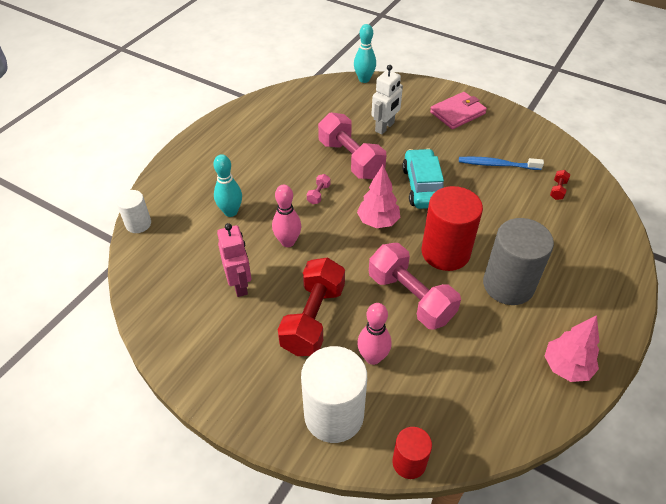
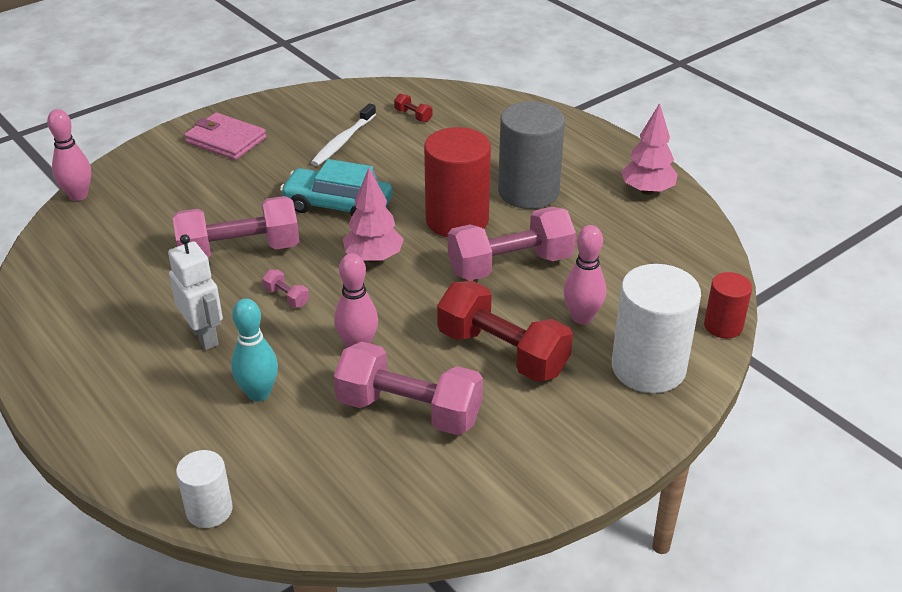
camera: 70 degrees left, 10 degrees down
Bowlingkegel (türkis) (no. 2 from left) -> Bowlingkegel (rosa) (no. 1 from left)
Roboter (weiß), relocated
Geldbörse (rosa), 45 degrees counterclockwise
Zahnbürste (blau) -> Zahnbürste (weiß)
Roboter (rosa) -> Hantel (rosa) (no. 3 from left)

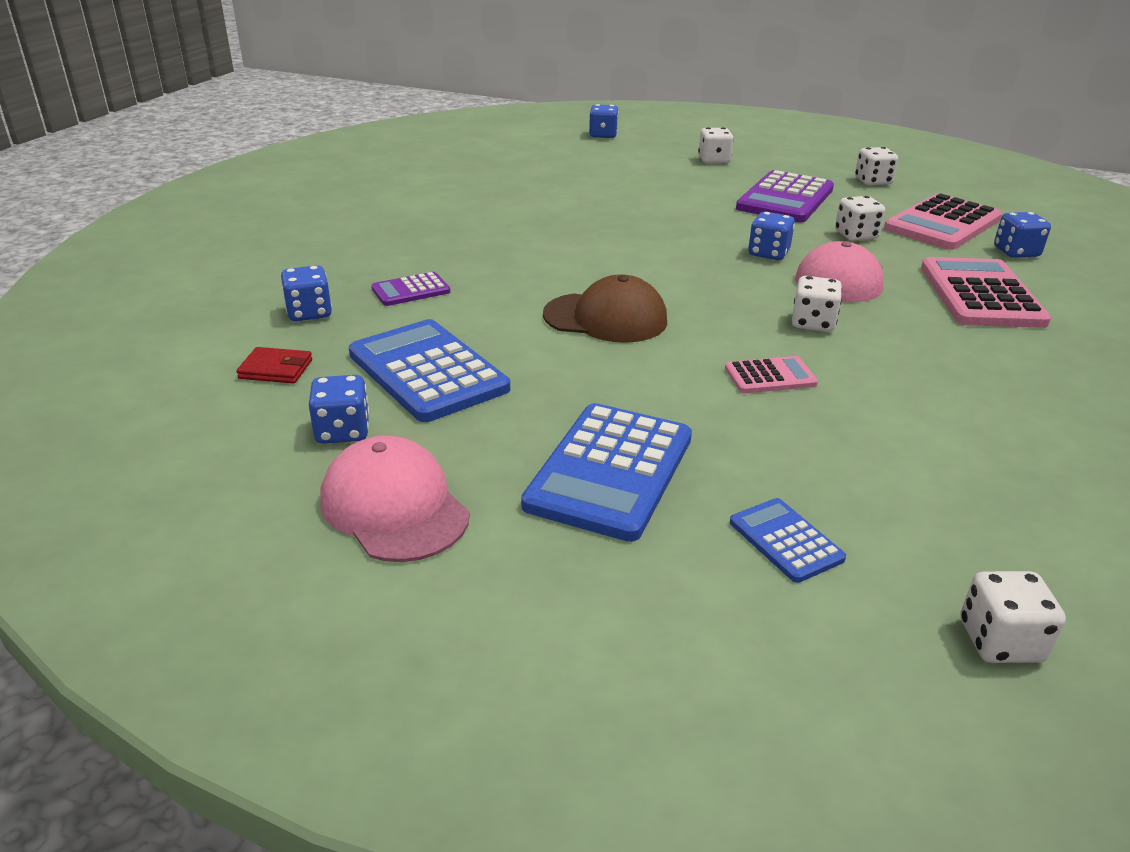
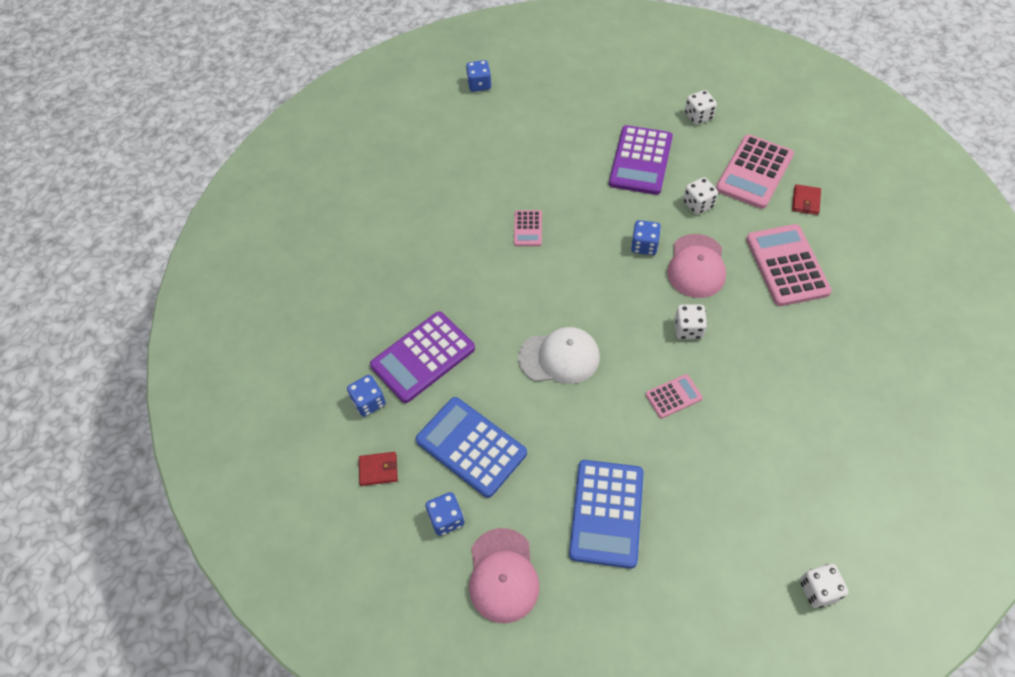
camera: 10 degrees left, 25 degrees up
Taschenrechner (lila) (no. 1 from left), x1.96
Kappe (rosa) (no. 1 from left), 135 degrees counterclockwise
none -> Taschenrechner (rosa) (no. 1 from left)
Kappe (braun) -> Kappe (weiß)
Spielwürfel (blau) (no. 5 from left) -> Geldbörse (rot) (no. 2 from left)
Spielwürfel (weiß) (no. 1 from left) -> none
Taschenrechner (blau) (no. 3 from left) -> none

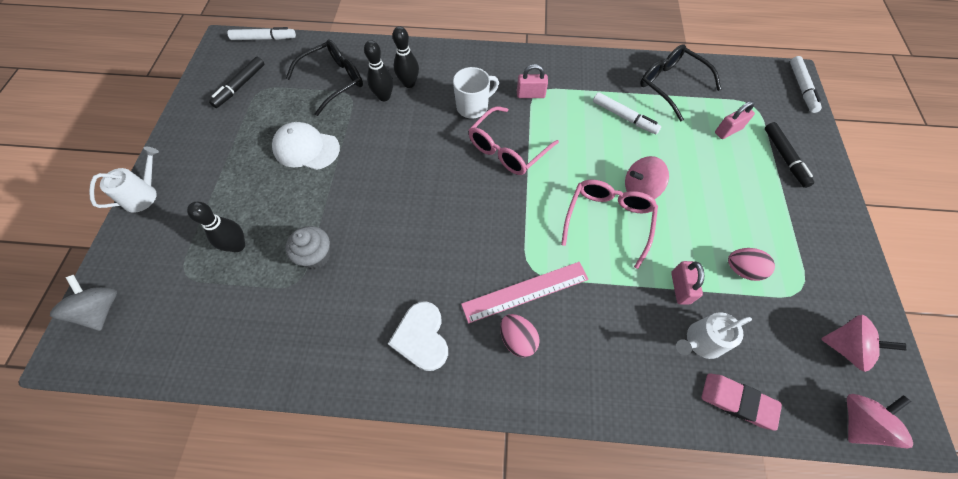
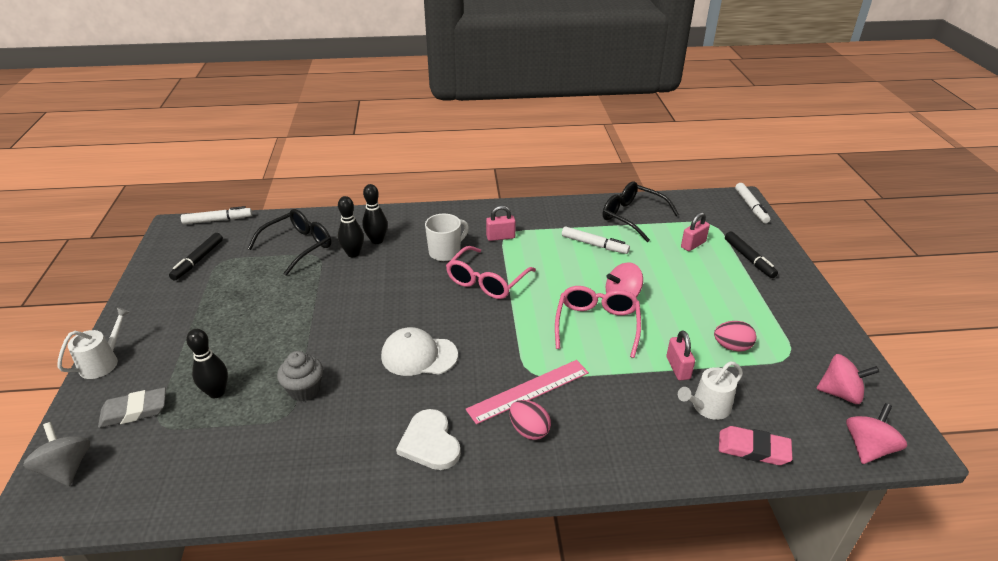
camera: 10 degrees left, 25 degrees down
none -> Radiergummi (grau)
Kappe (weiß), relocated

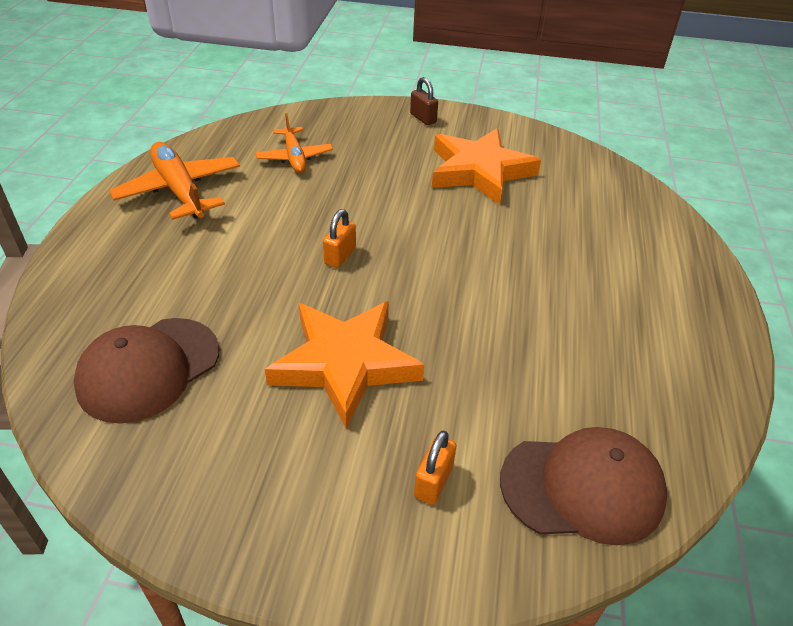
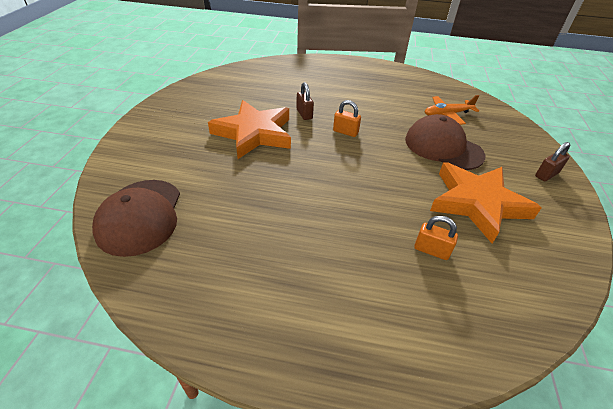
camera: 90 degrees right, 0 degrees up
none -> Vorhängeschloss (braun) (no. 1 from left)
Kappe (braun) (no. 1 from left in the first image) -> Kappe (braun) (no. 2 from left), relocated
Vorhängeschloss (orange) (no. 2 from left), relocated
Flugzeug (orange) (no. 1 from left) -> none

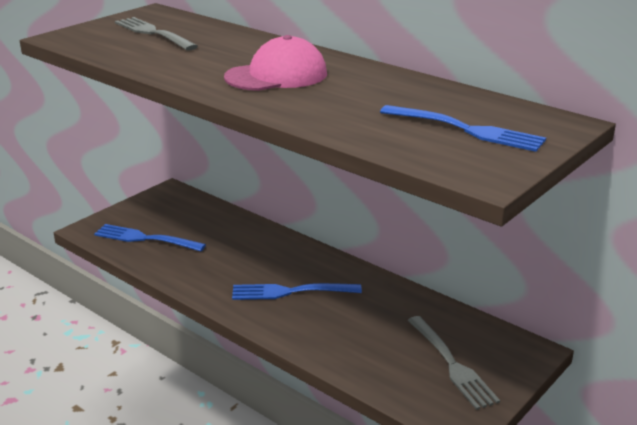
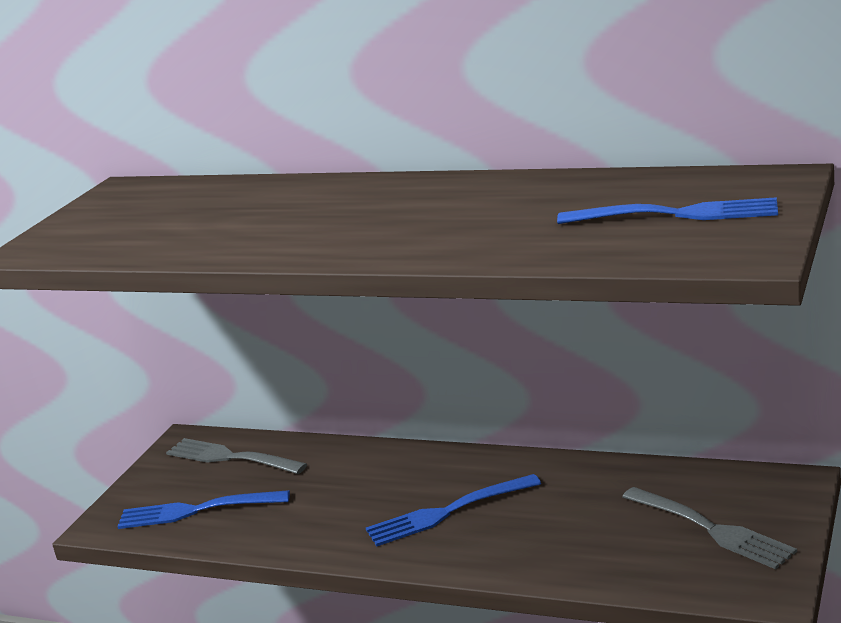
camera: 15 degrees left, 5 degrees down
Gabel (grau) (no. 1 from left), relocated
Kappe (rosa) -> none

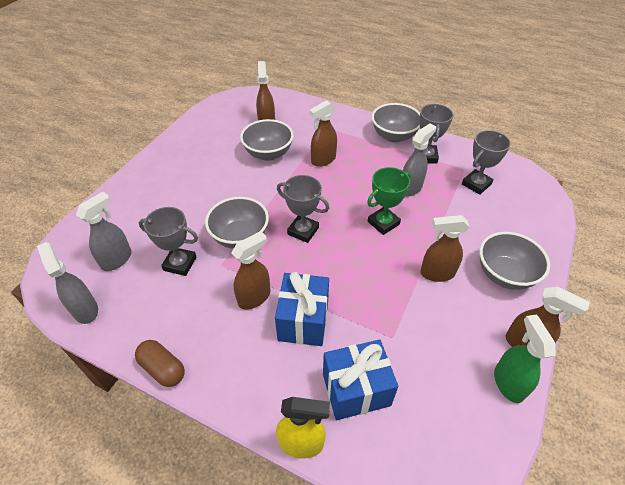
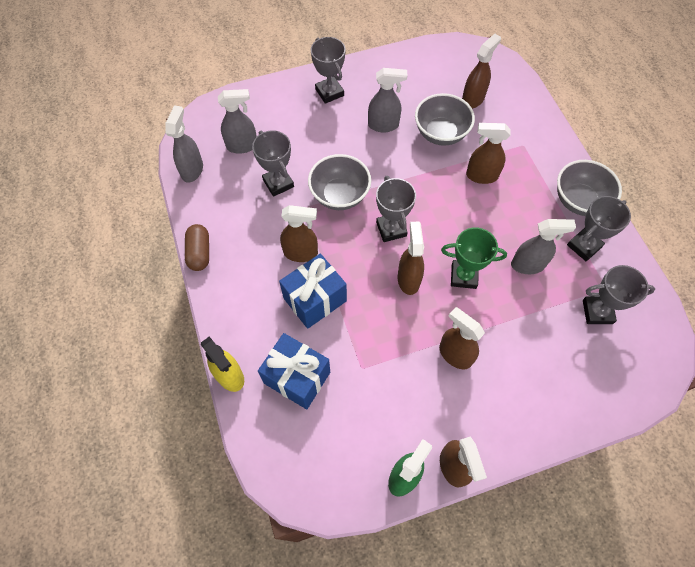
camera: 45 degrees right, 15 degrees up
none -> Pokal (grau) (no. 2 from left)
none -> Sprühflasche (grau) (no. 3 from left)
none -> Sprühflasche (braun) (no. 2 from left)
Schüssel (grau) (no. 4 from left) -> none

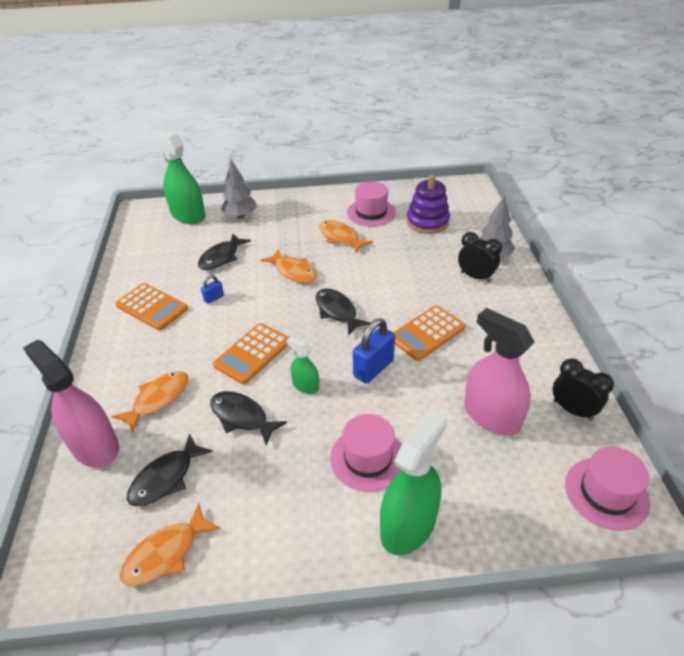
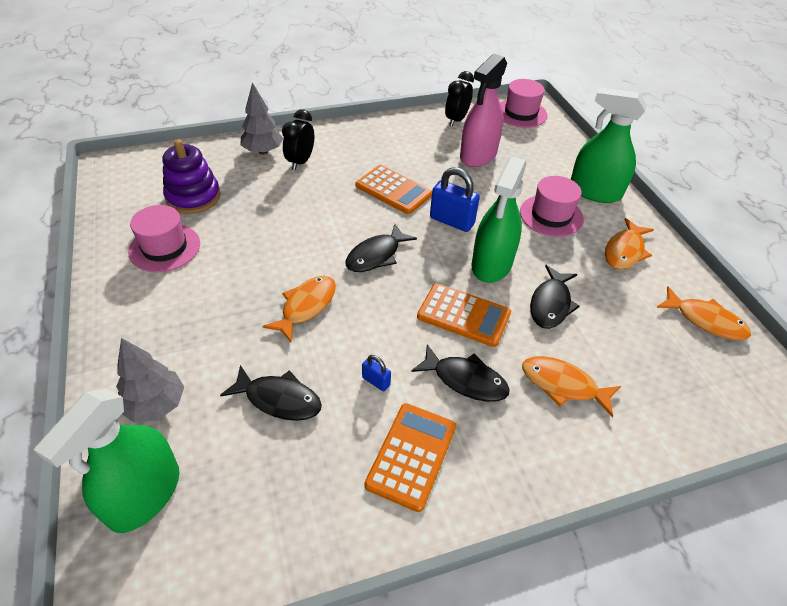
camera: 105 degrees left, 5 degrees up
Fisch (schwarz) (no. 1 from left in the first image) -> Fisch (schwarz) (no. 3 from left), relocated
Sprühflasche (grün) (no. 2 from left), x1.95
Fisch (orange) (no. 4 from left in the first image) -> Fisch (orange) (no. 3 from left), relocated
Sprühflasche (rosa) (no. 1 from left) -> none

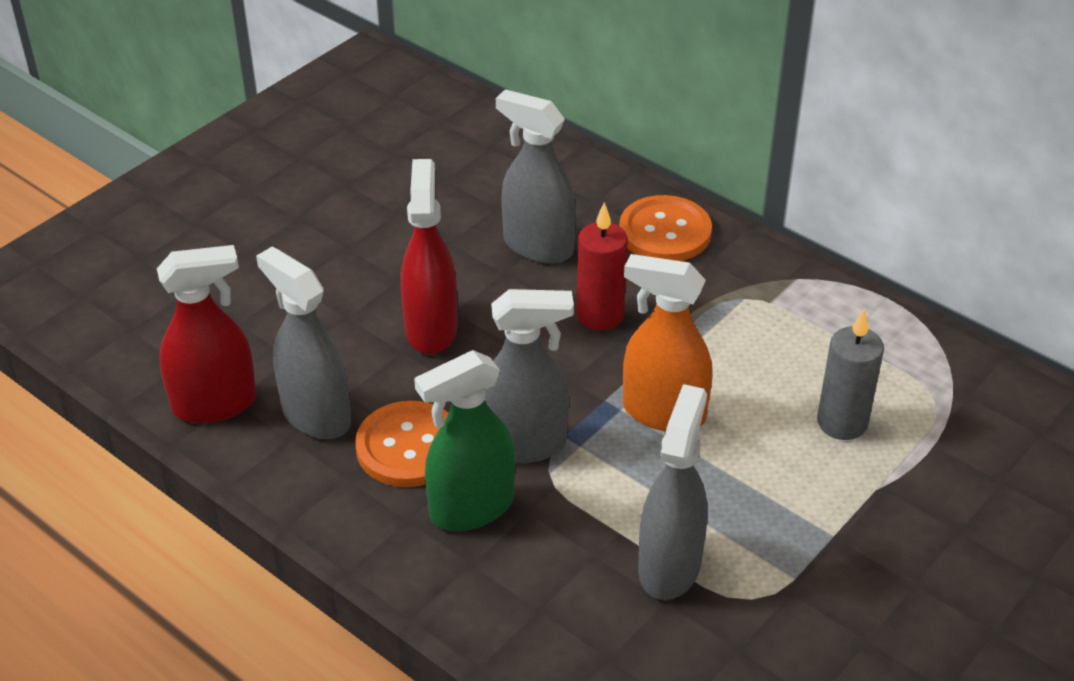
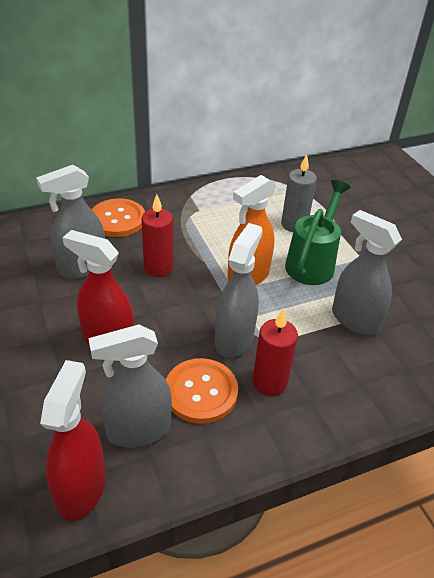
camera: 65 degrees left, 0 degrees up
Sprühflasche (grün) -> Kerze (rot) (no. 2 from left)
none -> Gießkanne (grün)

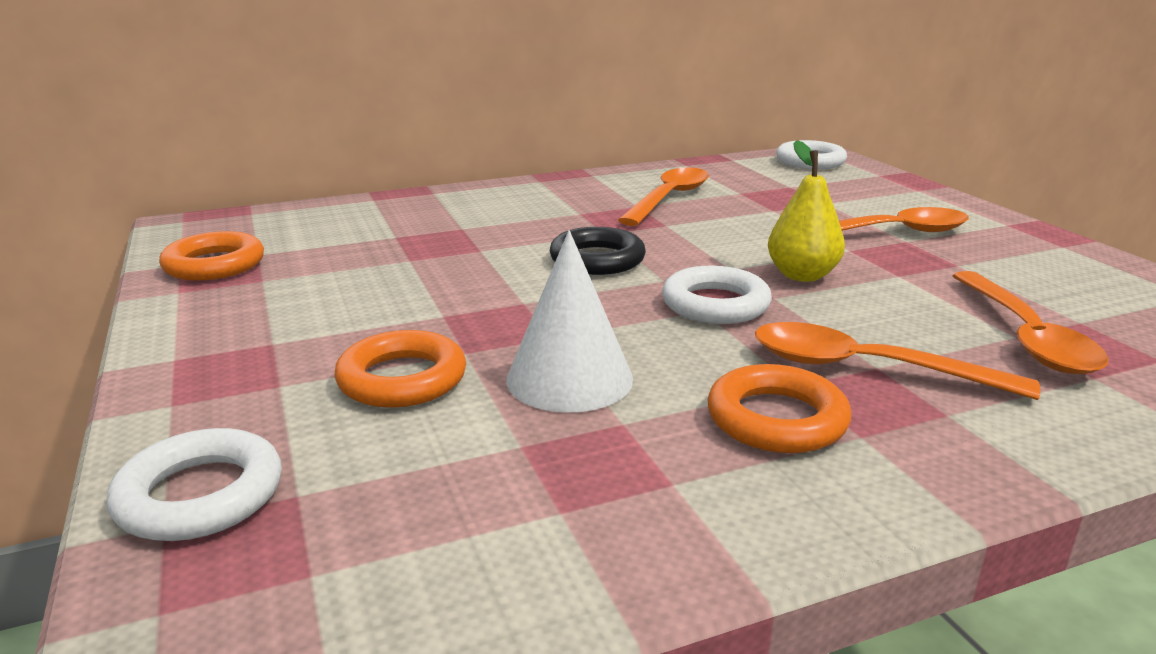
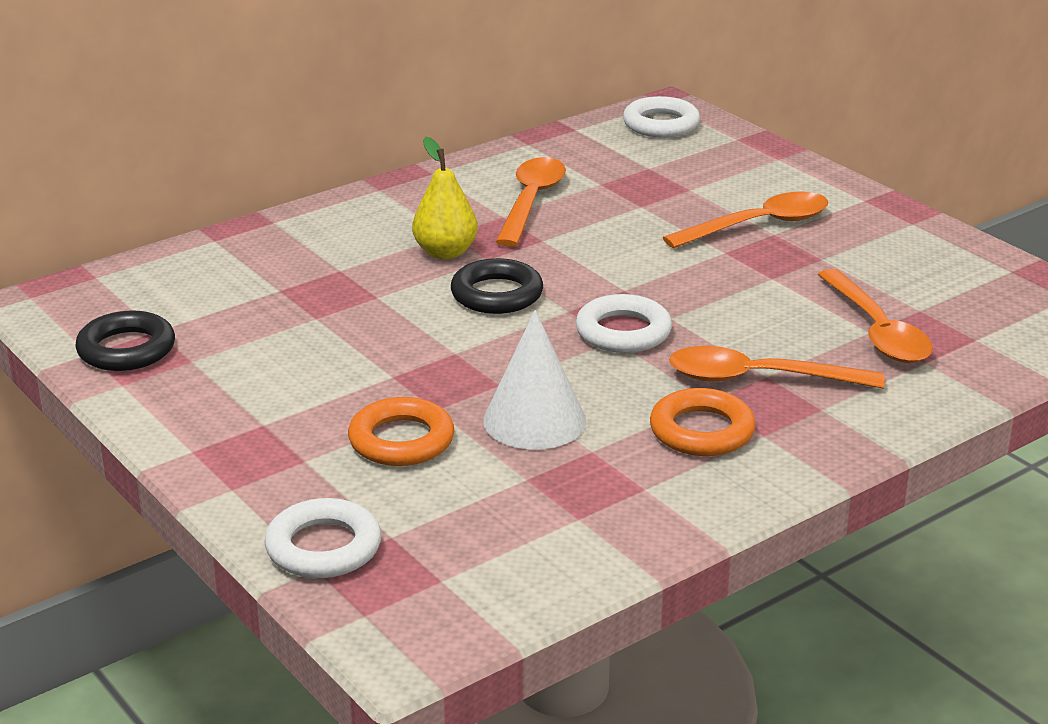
camera: 15 degrees left, 5 degrees up
Ring (orange) (no. 1 from left) -> Ring (schwarz) (no. 1 from left)
Birne (gelb), relocated

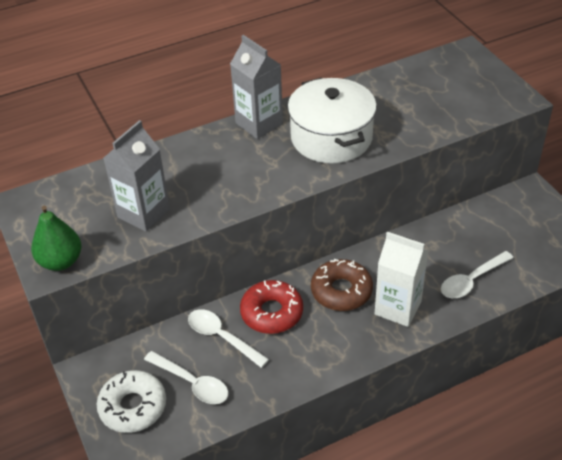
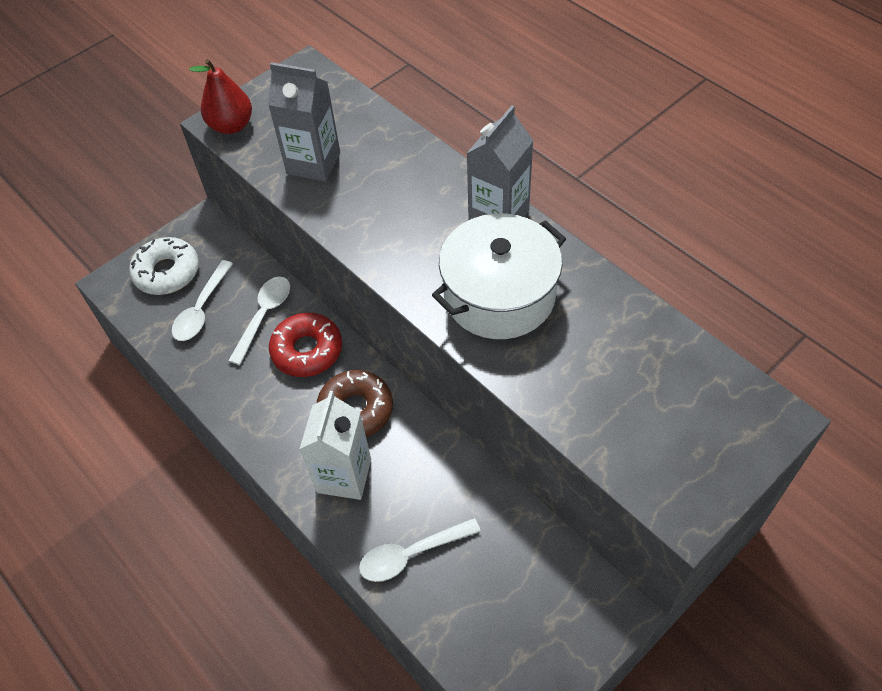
camera: 75 degrees right, 10 degrees up
Birne (grün) -> Birne (rot)
Löffel (weiß) (no. 3 from left), 60 degrees counterclockwise

